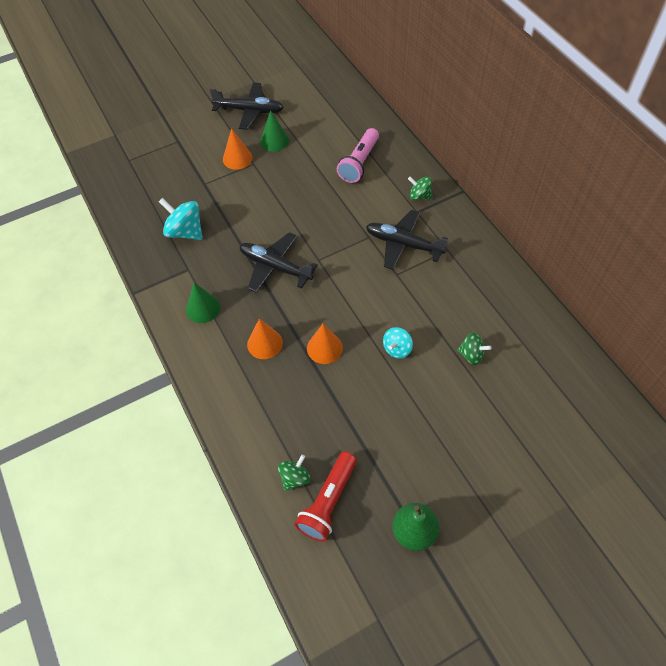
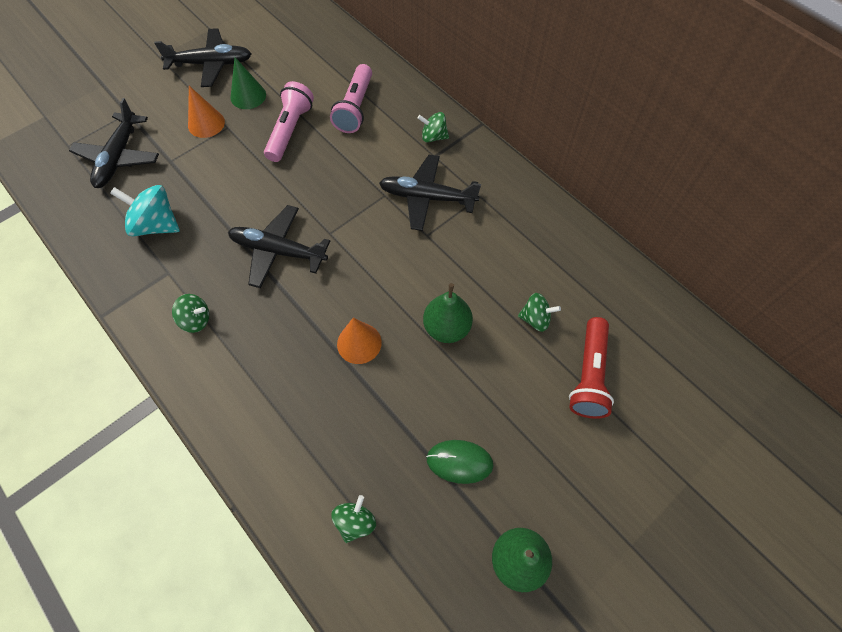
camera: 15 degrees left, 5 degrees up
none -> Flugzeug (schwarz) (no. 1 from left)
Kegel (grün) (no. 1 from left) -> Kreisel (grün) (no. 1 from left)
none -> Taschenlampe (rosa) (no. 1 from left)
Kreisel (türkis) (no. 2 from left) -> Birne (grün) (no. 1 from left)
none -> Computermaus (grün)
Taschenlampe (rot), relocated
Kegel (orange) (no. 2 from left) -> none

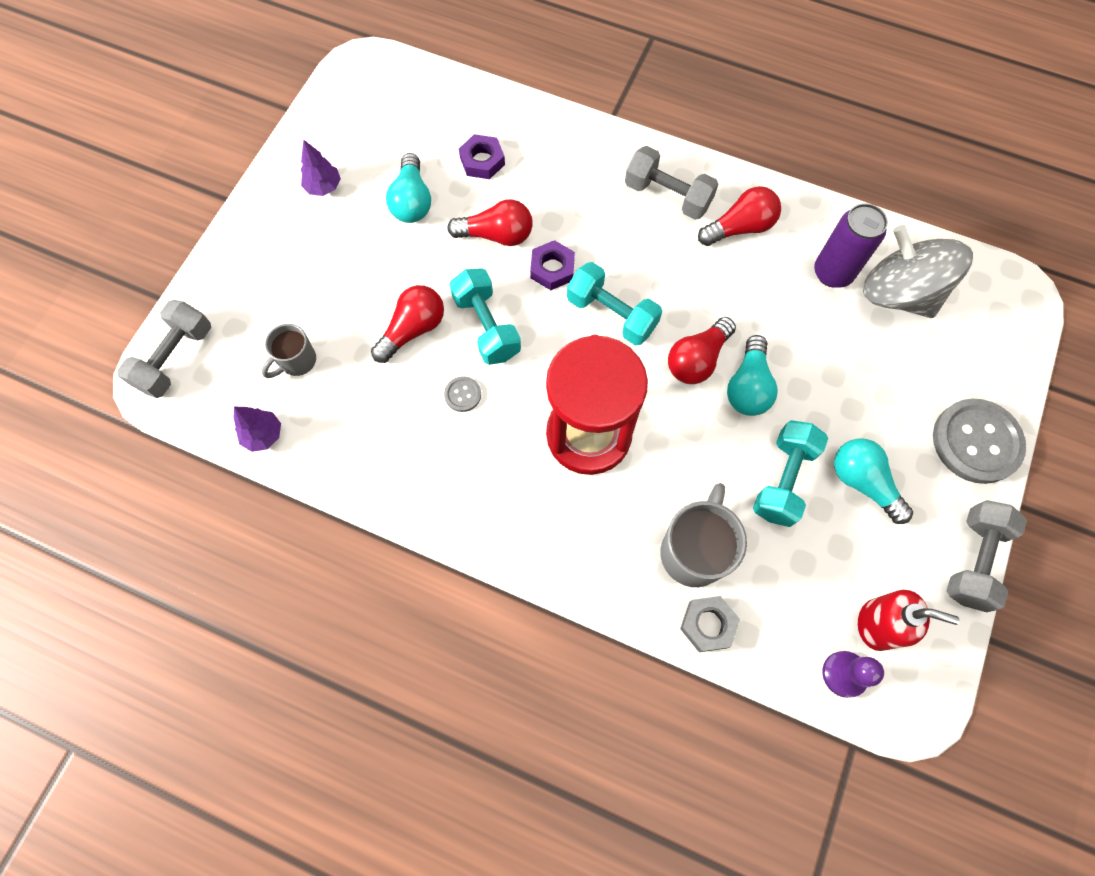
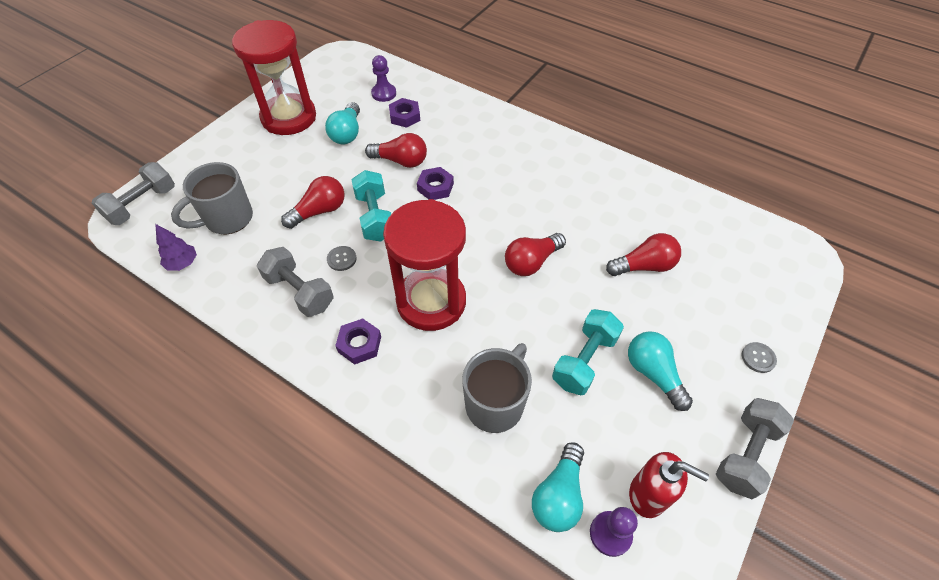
camera: 10 degrees right, 15 degrees down
Tasse (grau) (no. 1 from left), x1.67
Baum (lila) (no. 2 from left) -> Sanduhr (rot) (no. 1 from left)
Hantel (grau) (no. 2 from left), relocated
none -> Sechskantmutter (lila) (no. 1 from left)
none -> Bauer (lila) (no. 1 from left)
Glühbirne (türkis) (no. 2 from left), relocated
Glühbirne (rot) (no. 4 from left), relocated
Knopf (grau) (no. 2 from left), x0.43
Hantel (türkis) (no. 2 from left) -> none
Sechskantmutter (grau) -> none
Dose (lila) -> none
Kreisel (grau) -> none

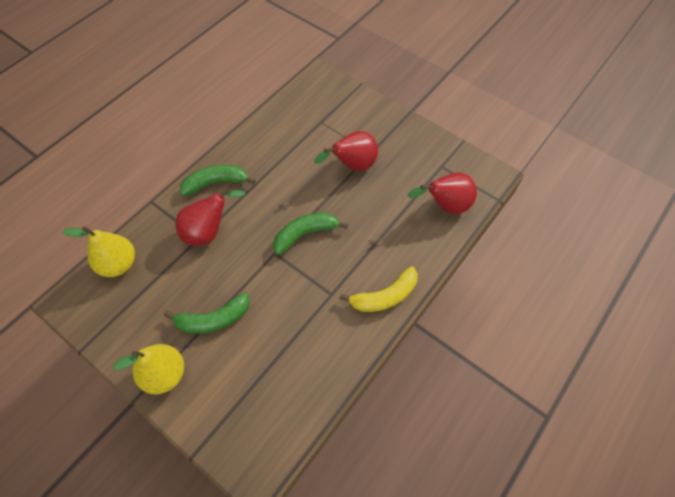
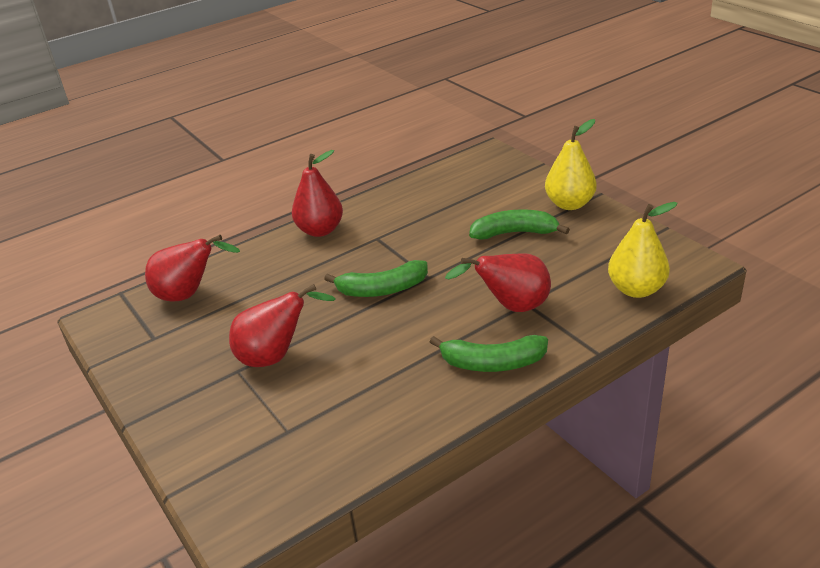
camera: 160 degrees left, 25 degrees down
Banane (gelb) -> Birne (rot) (no. 3 from left)

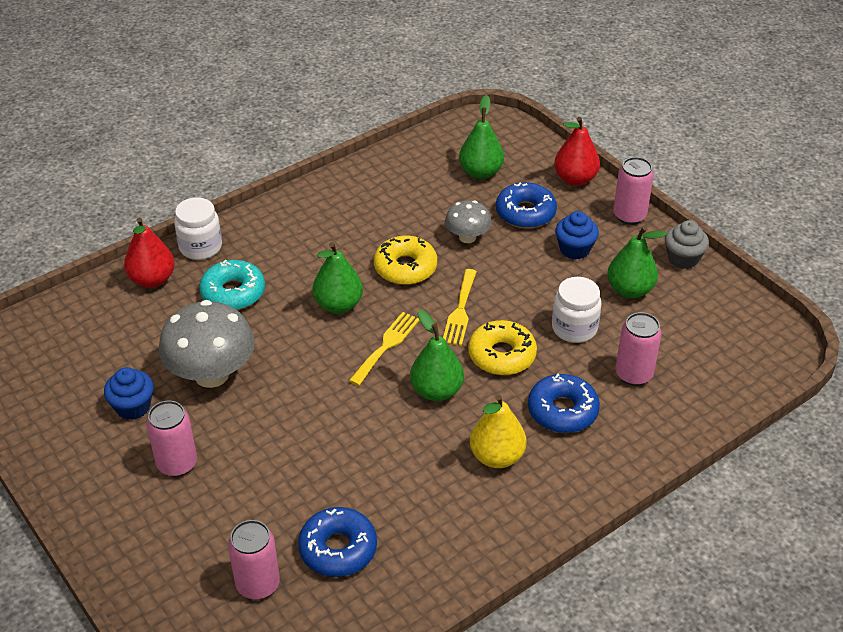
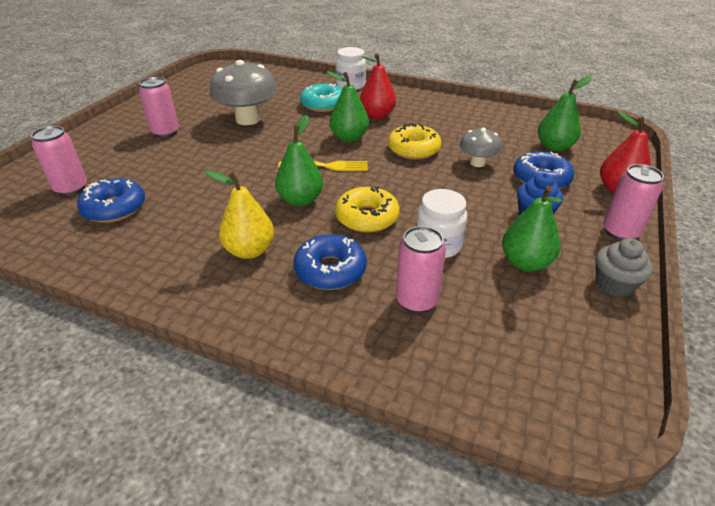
camera: 60 degrees right, 5 degrees down
Birne (rot) (no. 1 from left), relocated
Muffin (blau) (no. 1 from left) -> none
Gabel (gelb) (no. 2 from left) -> none

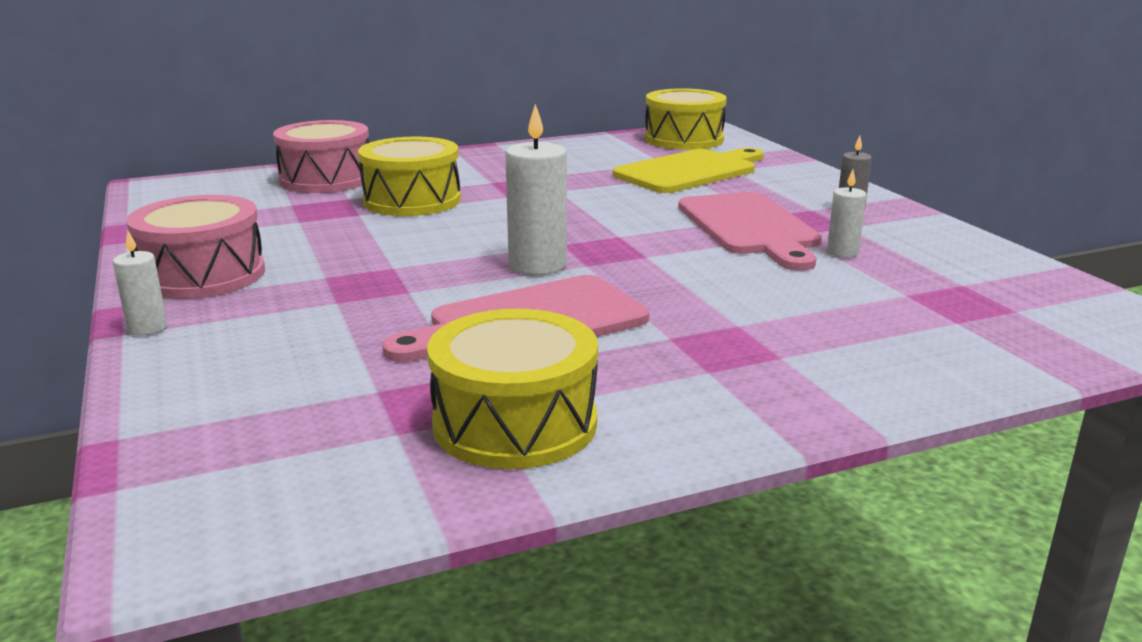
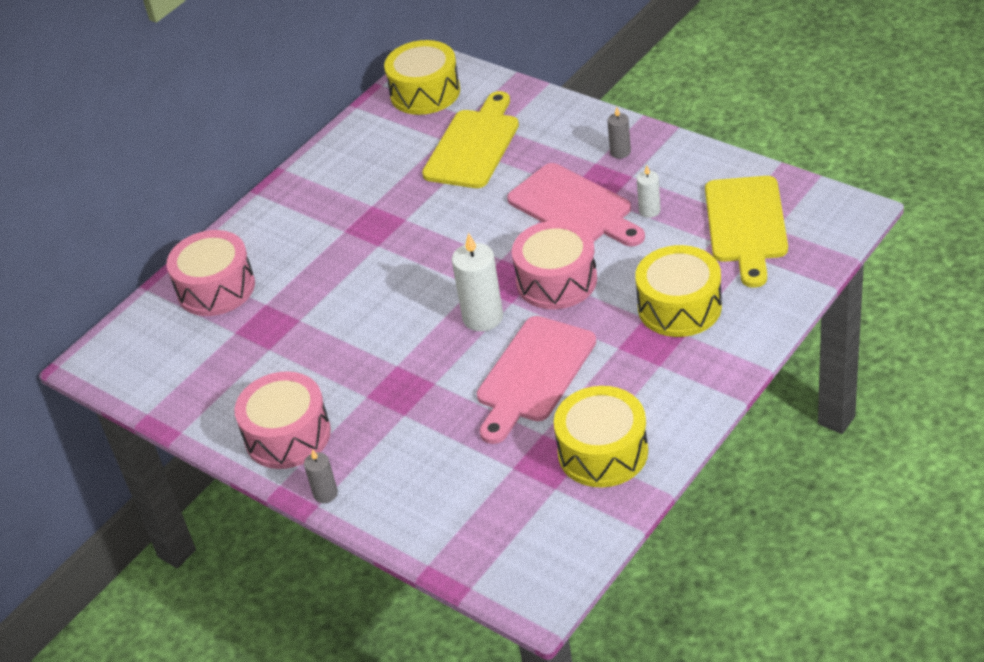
camera: 25 degrees left, 20 degrees up
Kerze (weiß) (no. 1 from left) -> Kerze (grau) (no. 1 from left)
none -> Trommel (rosa) (no. 3 from left)
Trommel (gelb) (no. 1 from left in the first image) -> Trommel (gelb) (no. 3 from left), relocated
none -> Schneidebrett (gelb) (no. 2 from left)

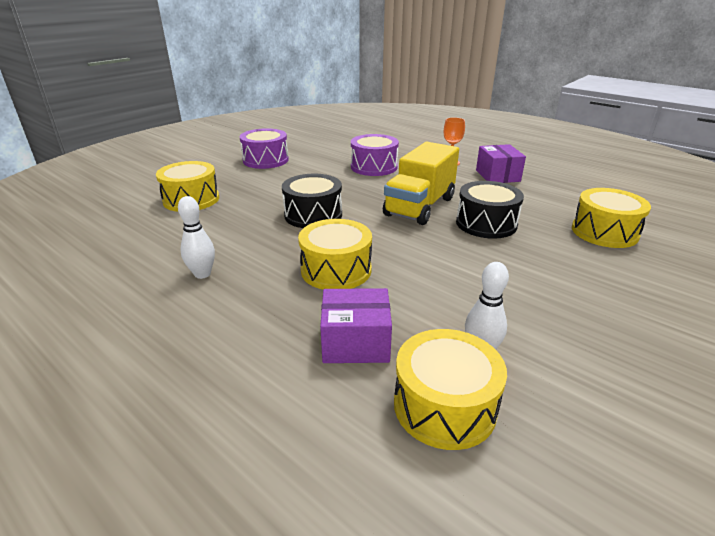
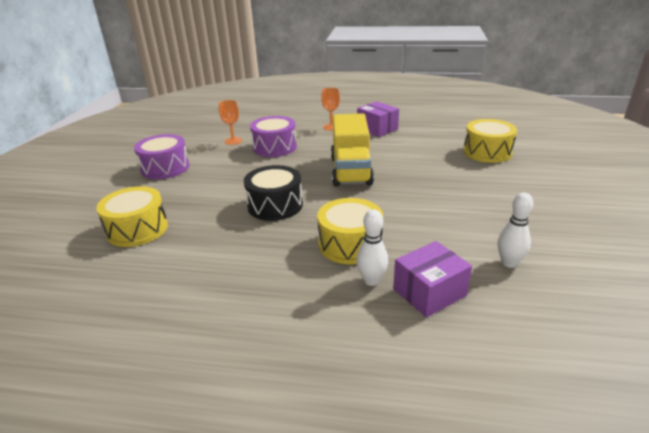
camera: 30 degrees left, 0 degrees up
none -> Kelch (orange) (no. 1 from left)
Bowlingkegel (weiß) (no. 1 from left), relocated
Trommel (gelb) (no. 3 from left) -> none
Trommel (schwarz) (no. 2 from left) -> none

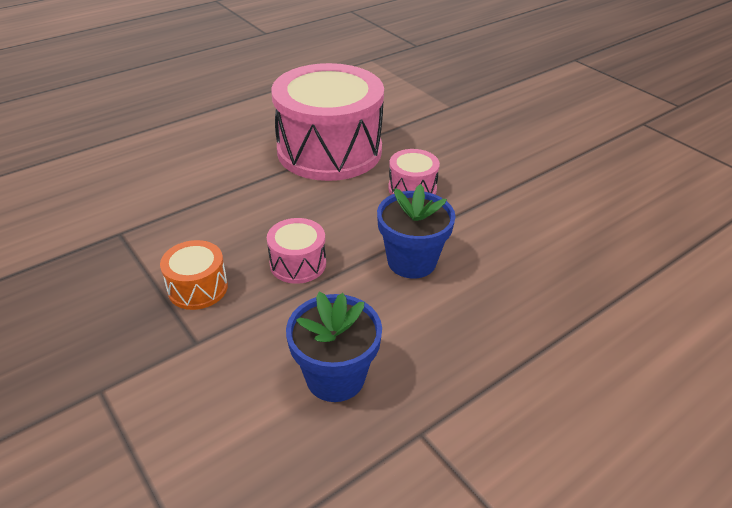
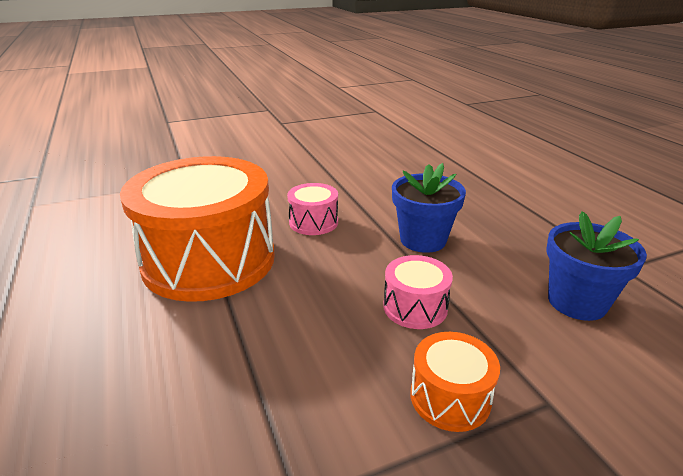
camera: 75 degrees left, 10 degrees down
Trommel (rosa) (no. 2 from left) -> Trommel (orange) (no. 1 from left)

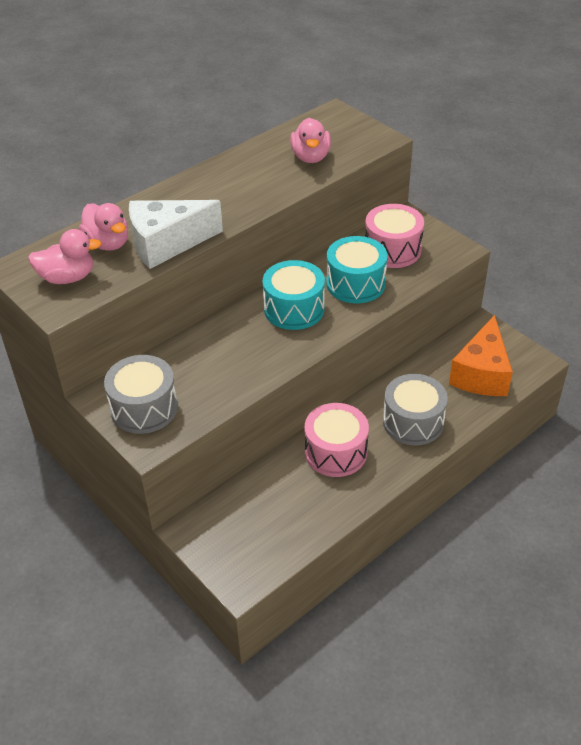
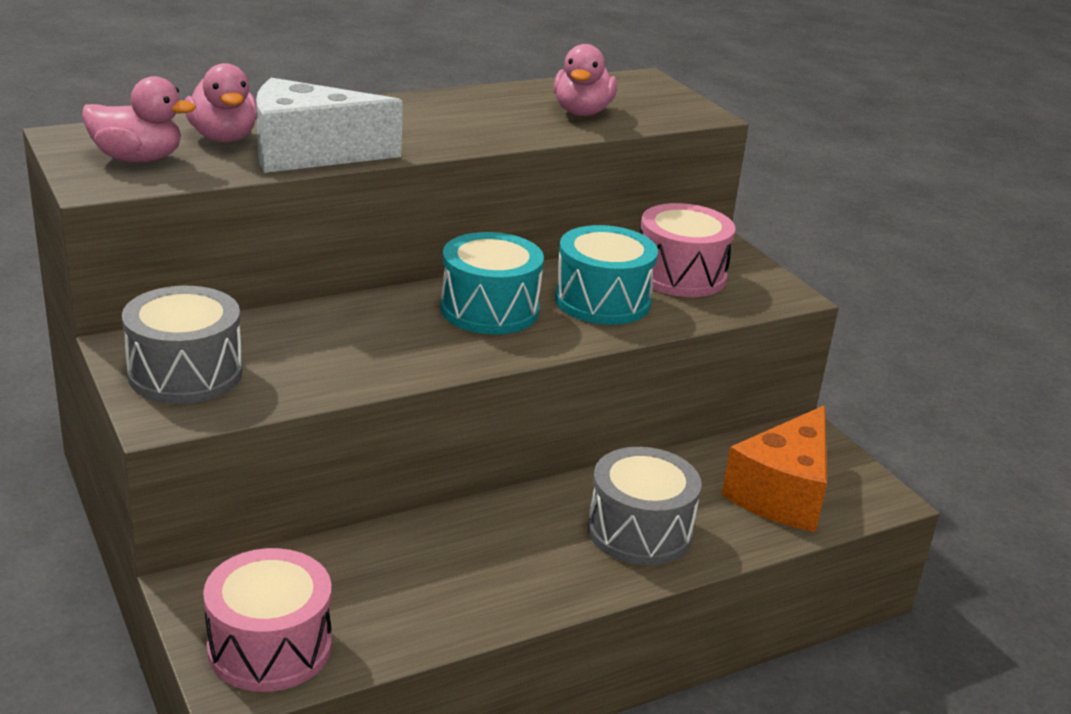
camera: 10 degrees right, 15 degrees down
Trommel (rosa) (no. 1 from left), relocated

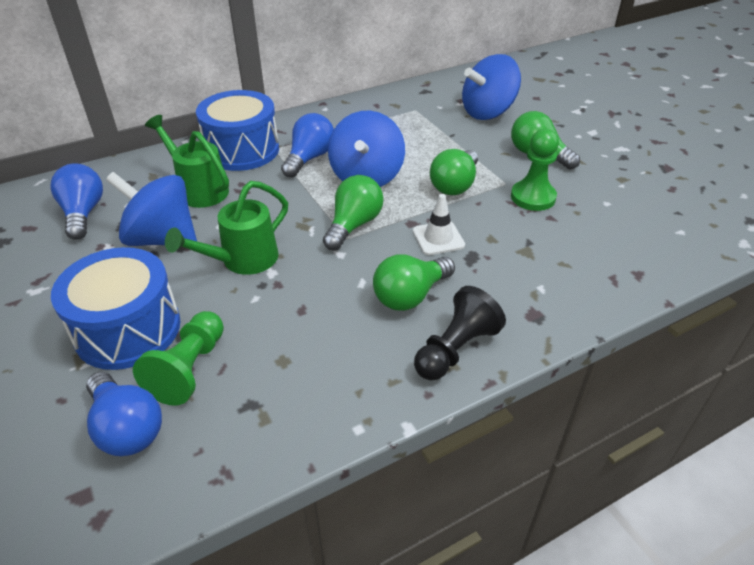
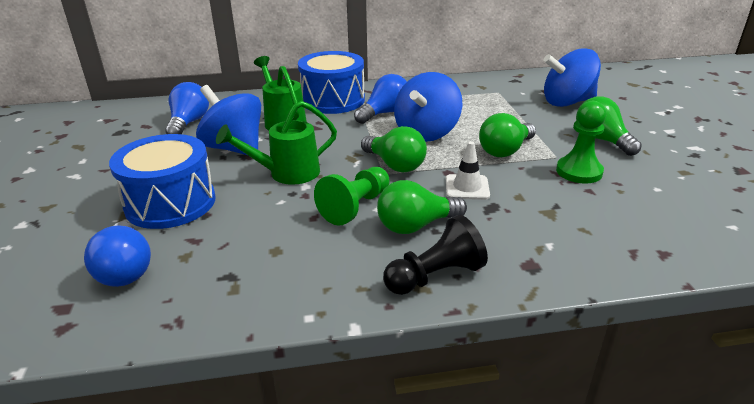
camera: 20 degrees right, 10 degrees down
Bauer (grün) (no. 1 from left), relocated
Glühbirne (grün) (no. 1 from left), 90 degrees clockwise

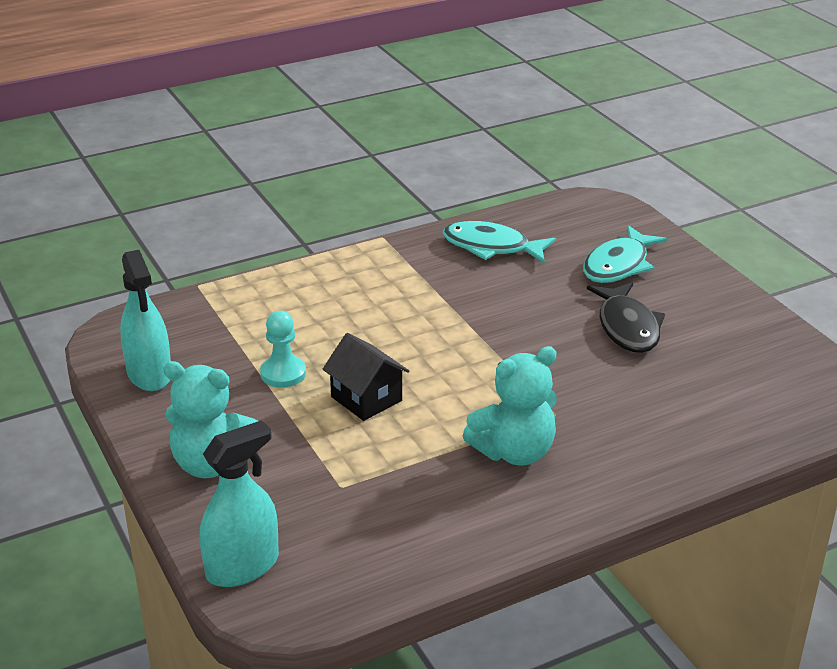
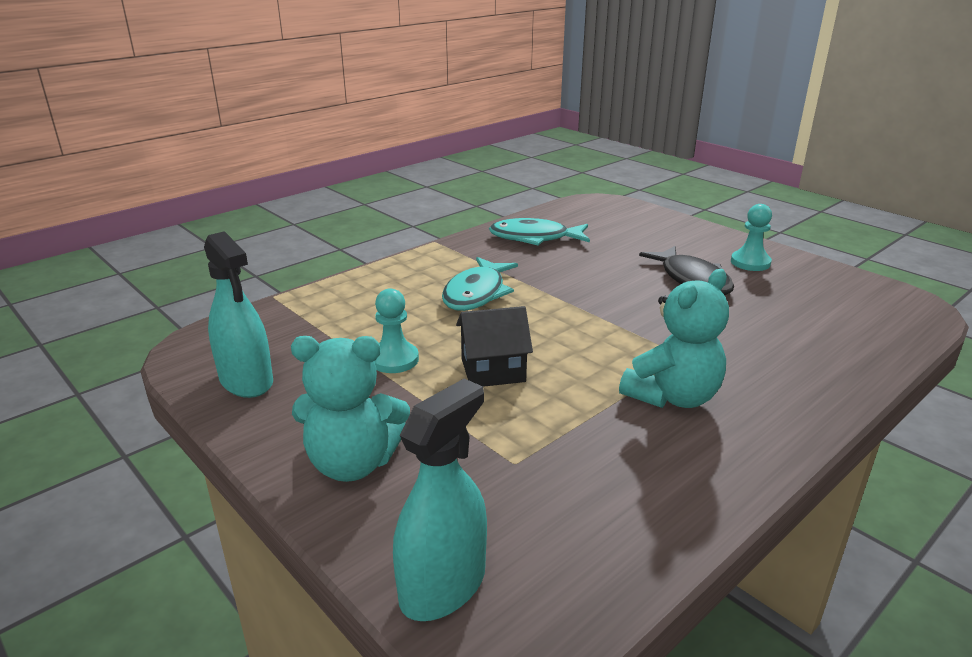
camera: 15 degrees left, 5 degrees down
Fisch (türkis) (no. 2 from left in the first image) -> Fisch (türkis) (no. 1 from left), relocated
Haus (schwarz), 45 degrees counterclockwise
none -> Bauer (türkis) (no. 2 from left)

